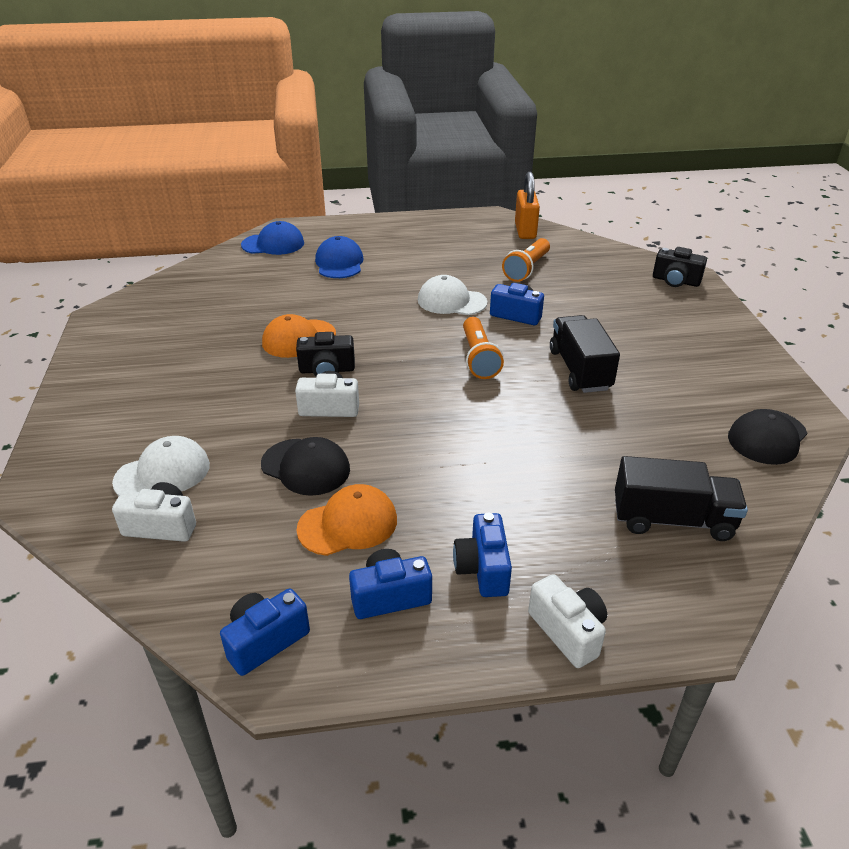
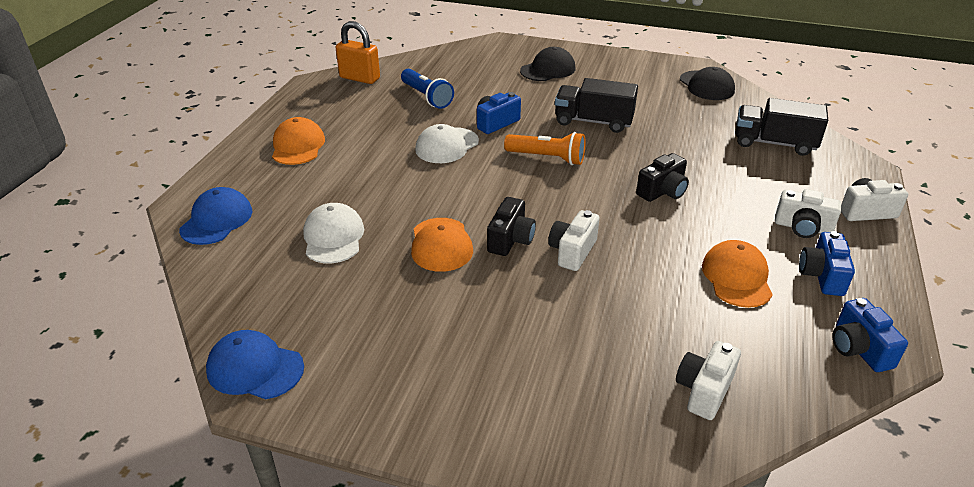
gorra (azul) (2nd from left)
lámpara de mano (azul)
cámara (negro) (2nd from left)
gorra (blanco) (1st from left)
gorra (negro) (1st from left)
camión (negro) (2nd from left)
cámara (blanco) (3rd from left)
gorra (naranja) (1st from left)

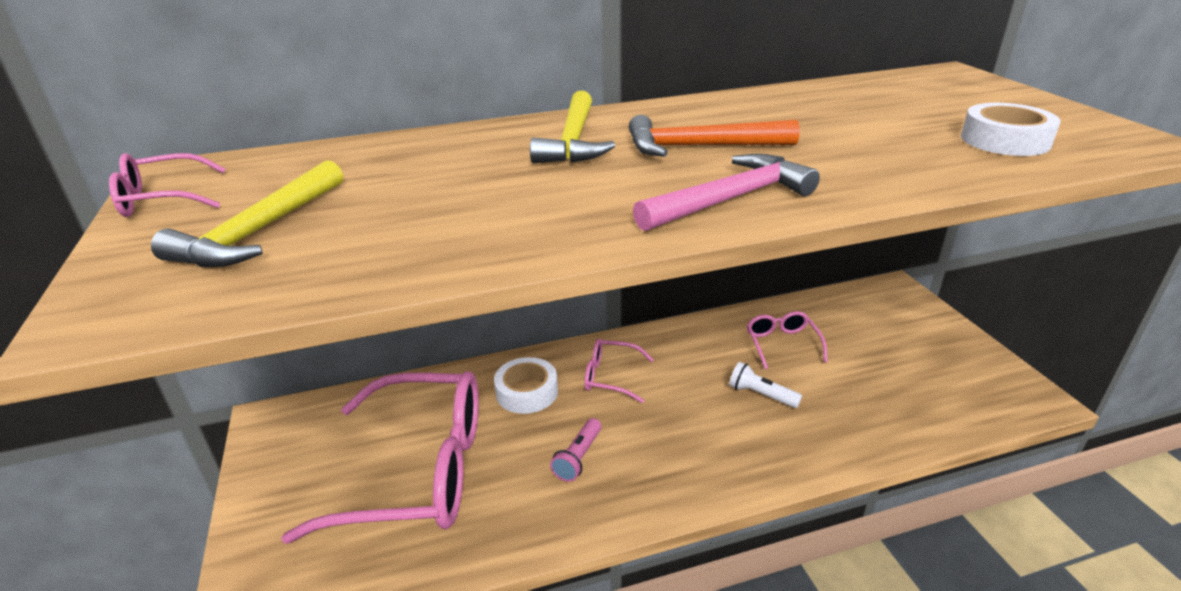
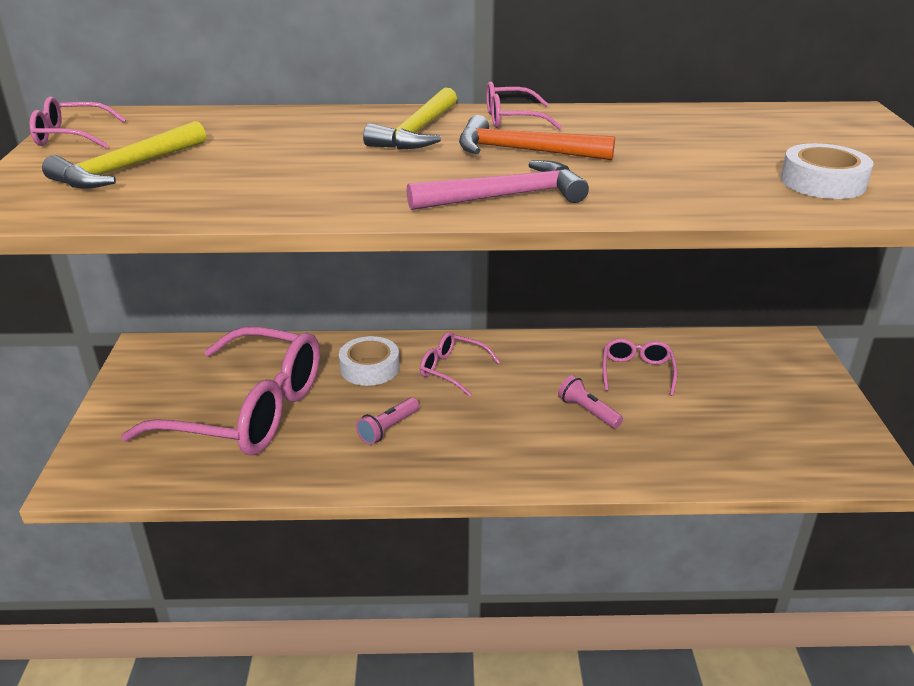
lámpara de mano (rosa) (2nd from left)
gafas (rosa) (4th from left)

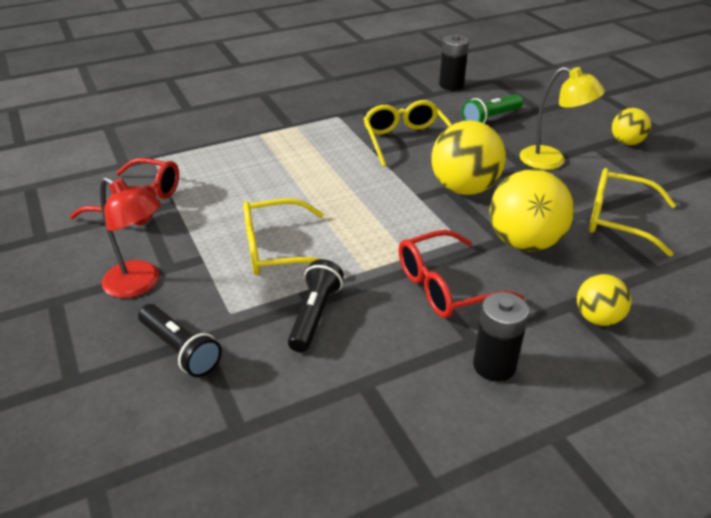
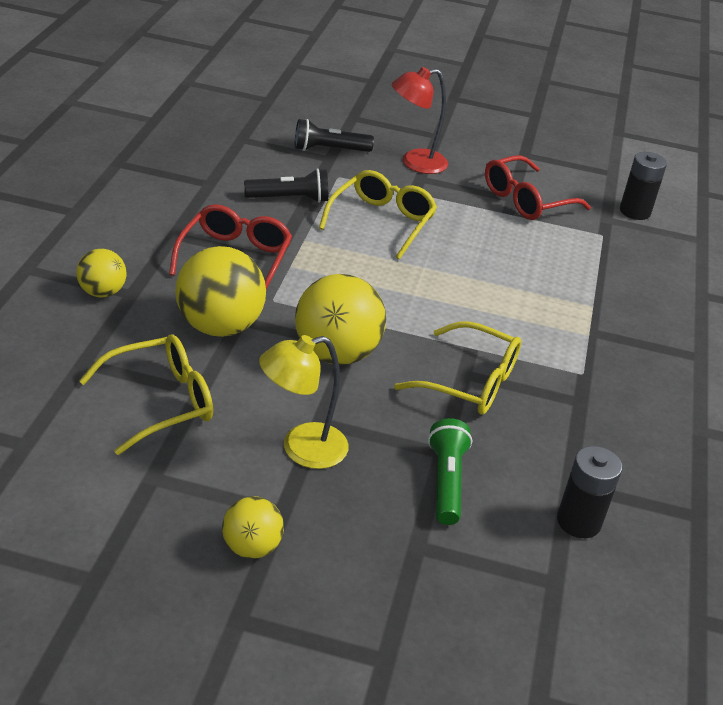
lámpara de mano (negro) (1st from left)
pila (negro) (2nd from left)

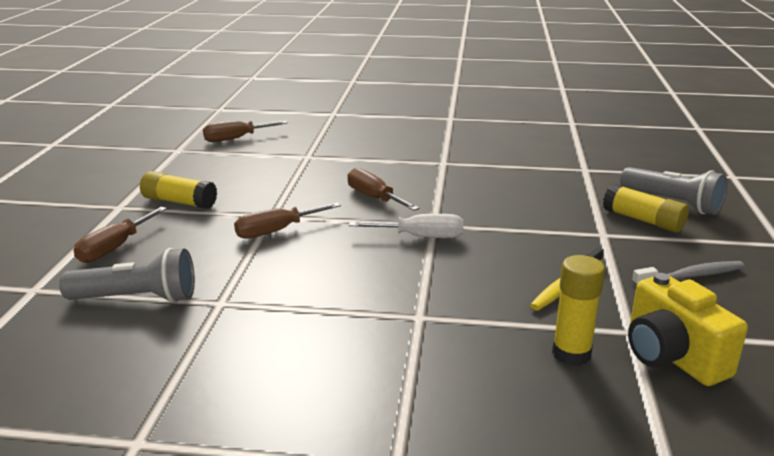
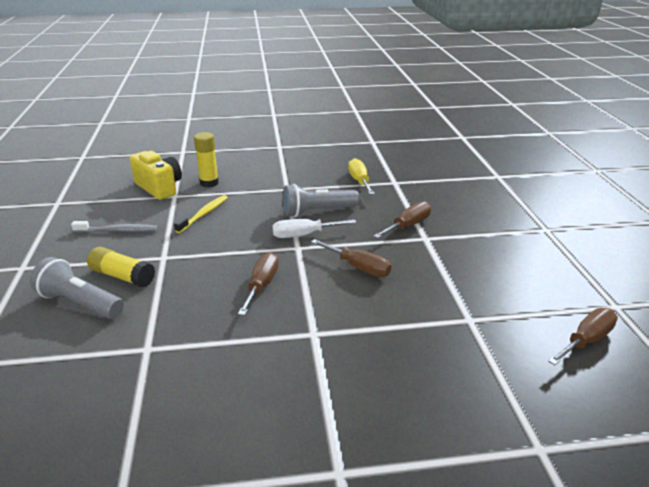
barra de pegamento (amarillo) (1st from left in the first image)
destornillador (marrón) (1st from left)
lámpara de mano (gris) (2nd from left)
cepillo de dientes (gris)
destornillador (amarillo)

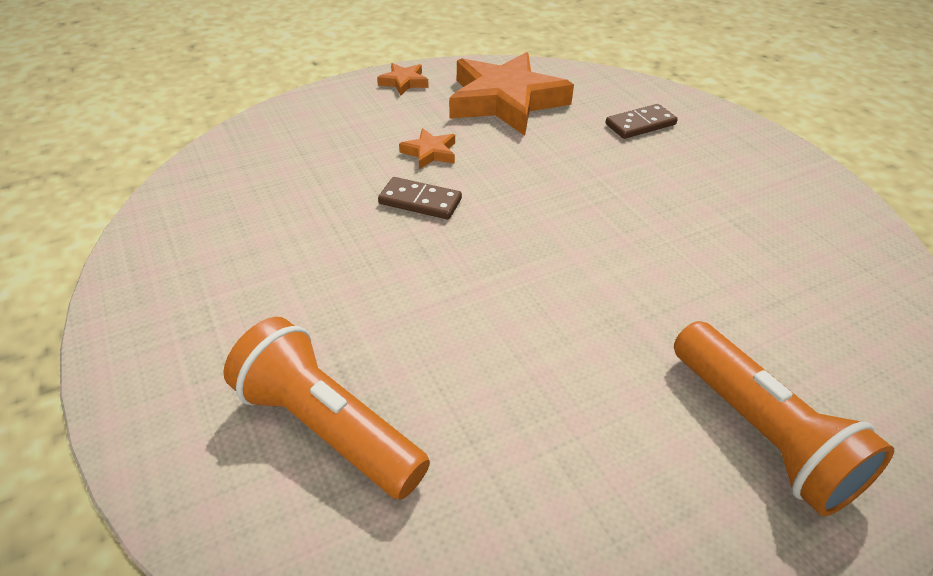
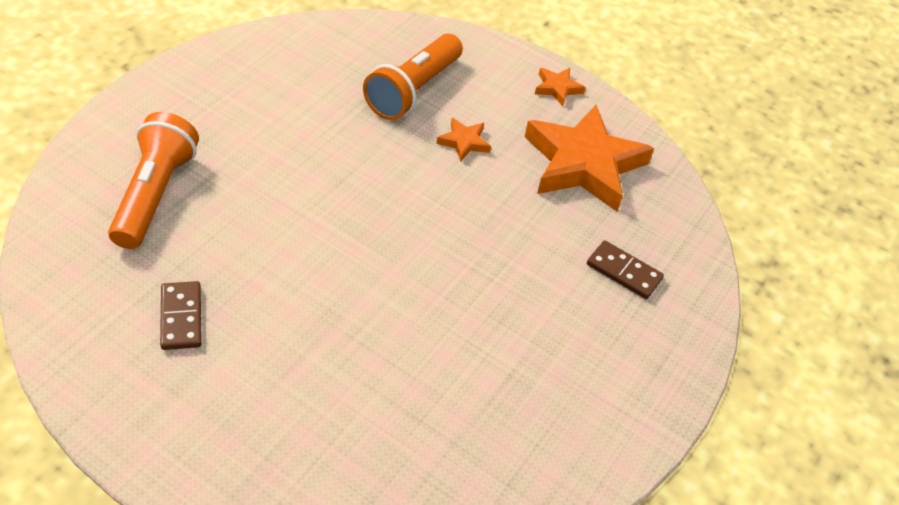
ficha de dominó (marrón) (1st from left)
lámpara de mano (naranja) (2nd from left)

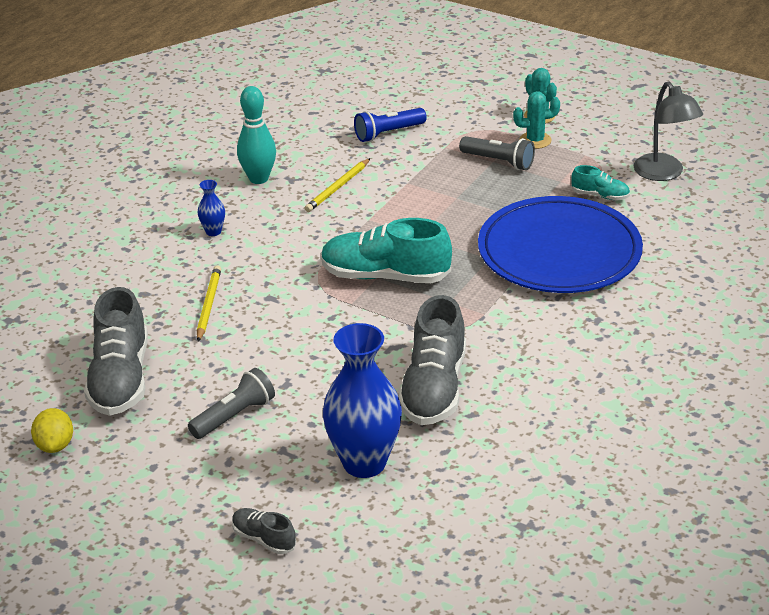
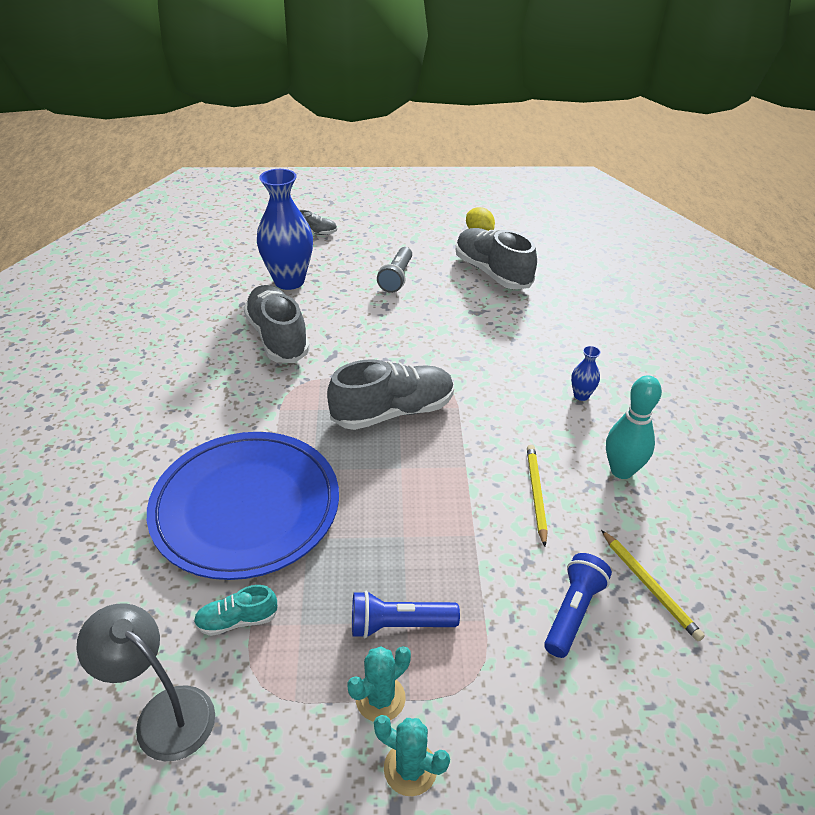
lámpara de mano (azul) (1st from left)
zapato (gris) (3rd from left)
lápiz (amarillo) (2nd from left)

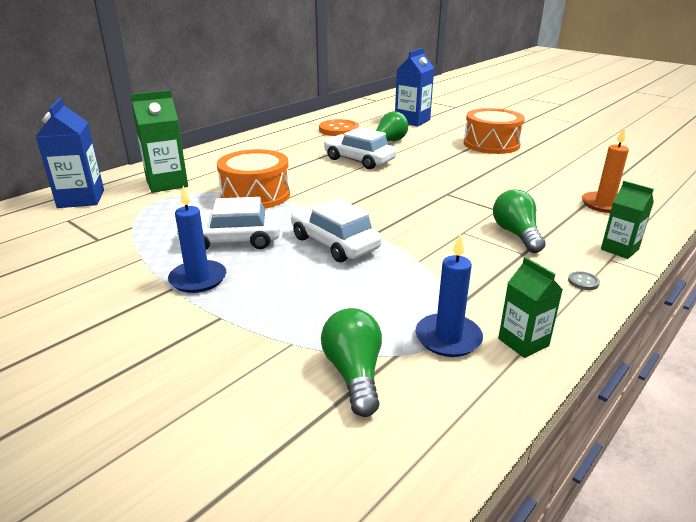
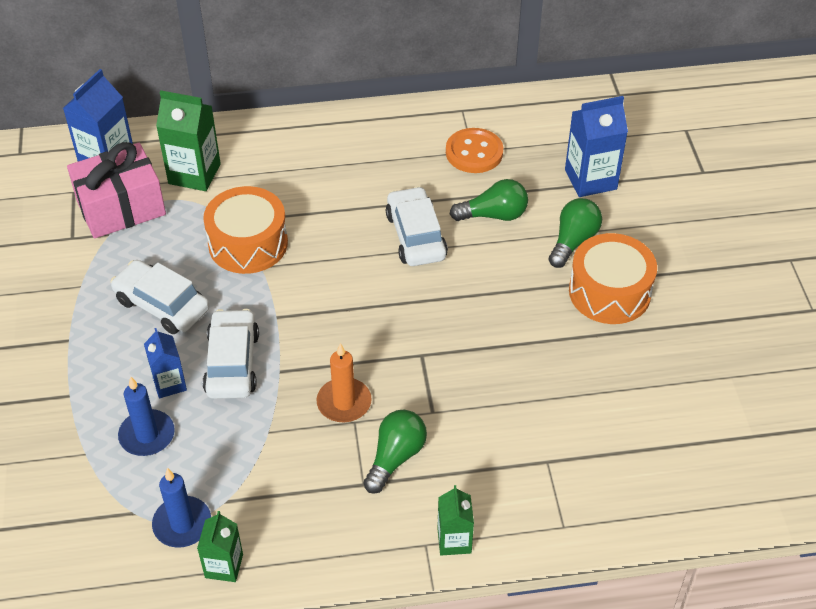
vela (naranja)
vela (azul) (1st from left)
botón (gris)
bombilla (verde) (3rd from left)
regalo (rosa)
cartón de leche (azul) (2nd from left)

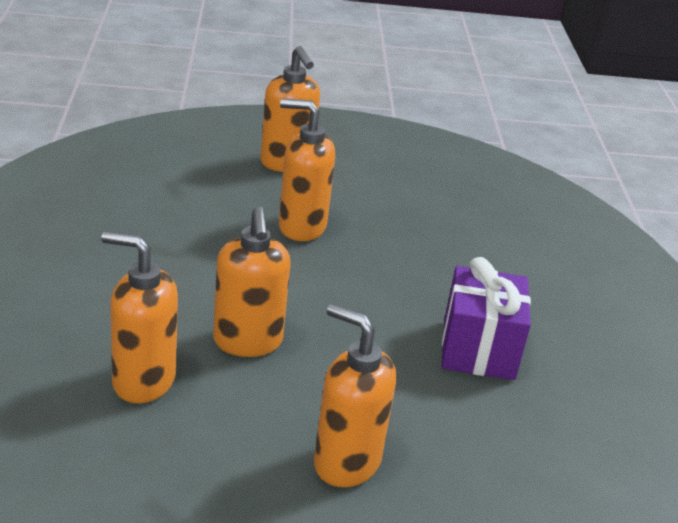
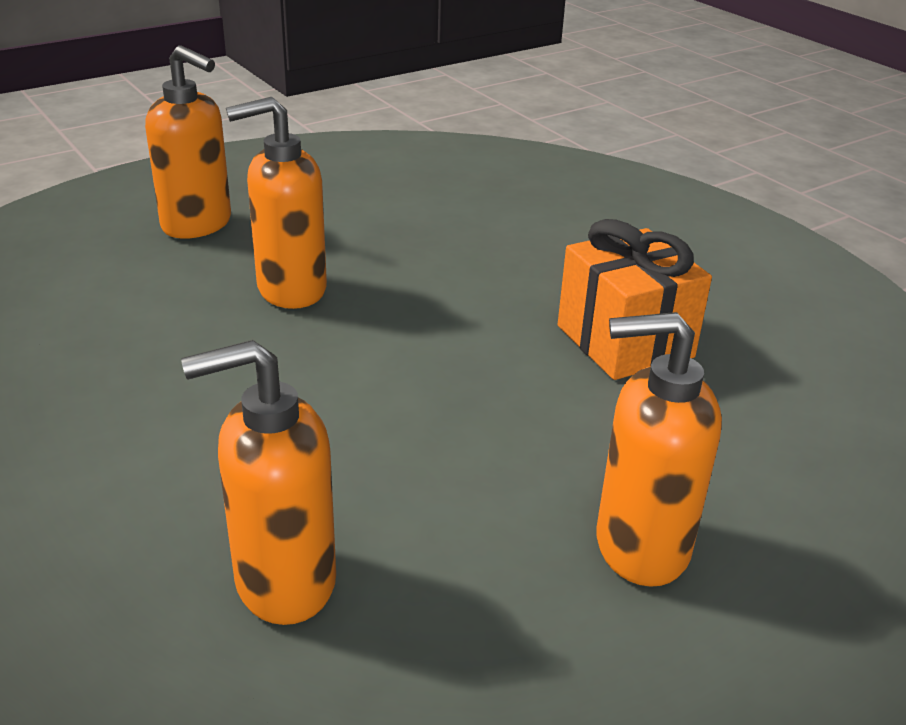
dispensador de jabón (naranja) (2nd from left in the first image)
regalo (naranja)

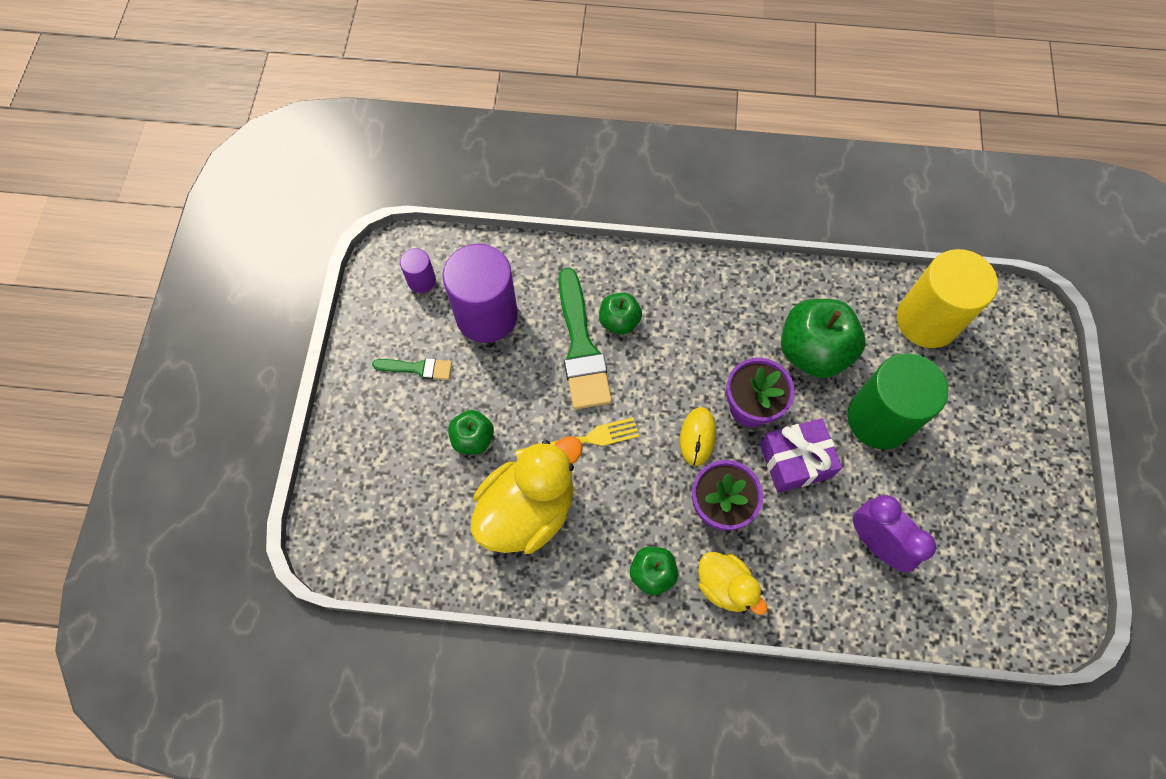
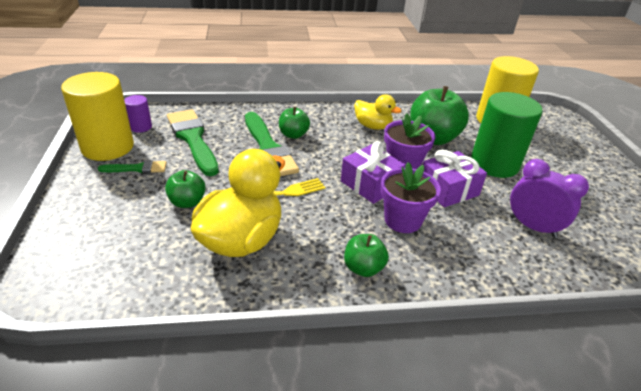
pincel (verde) (2nd from left)
regalo (morado) (1st from left)
pato (amarillo) (2nd from left)
cilindro (amarillo) (1st from left)

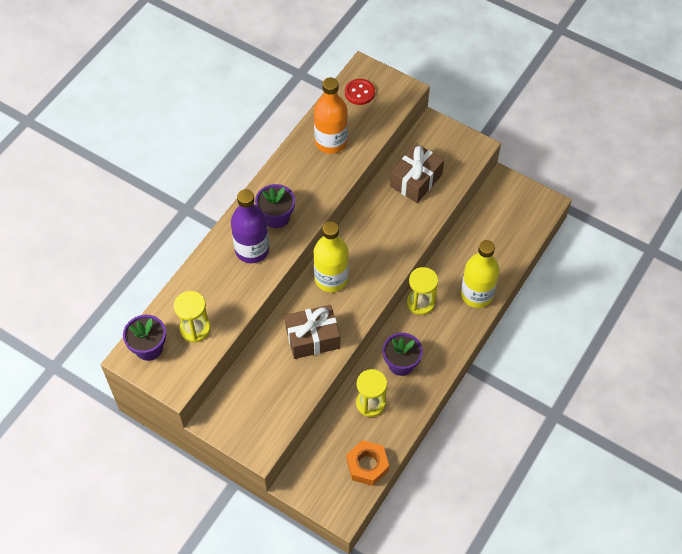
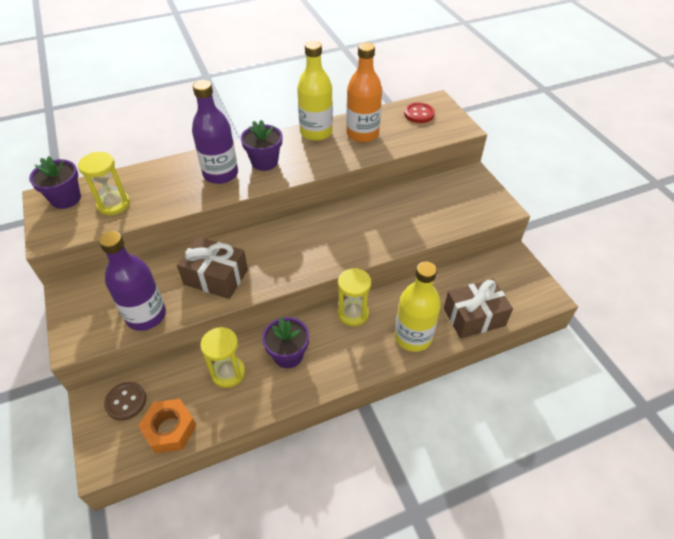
regalo (marrón) (2nd from left)
botella (amarillo) (1st from left)
botella (morado) (1st from left)
botón (marrón)

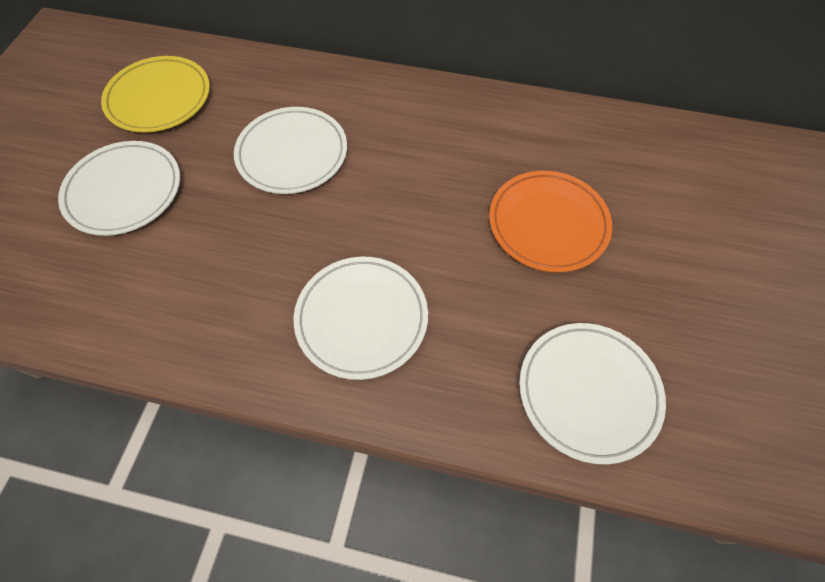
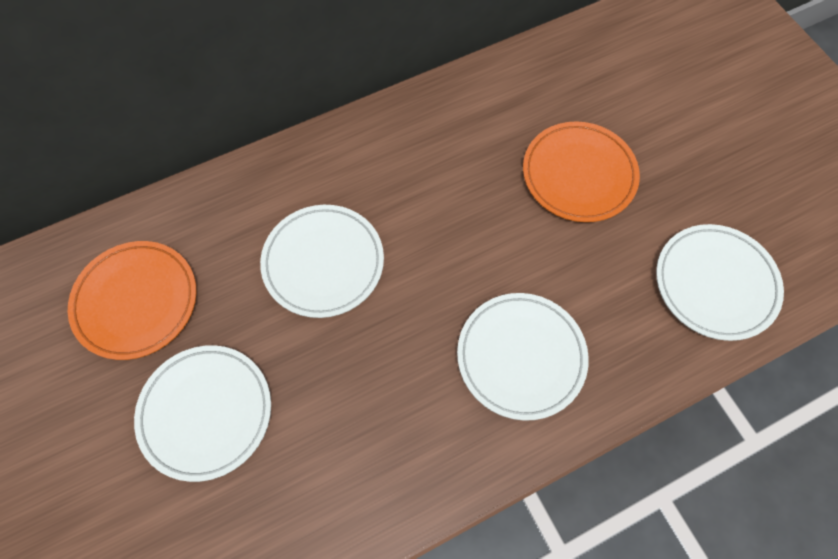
plato (naranja) (1st from left)

